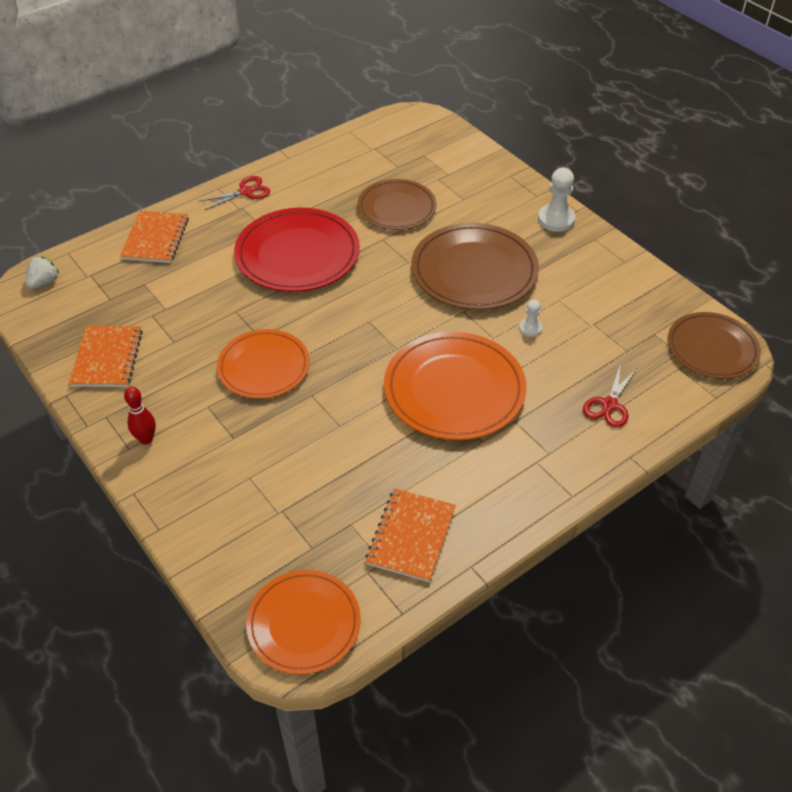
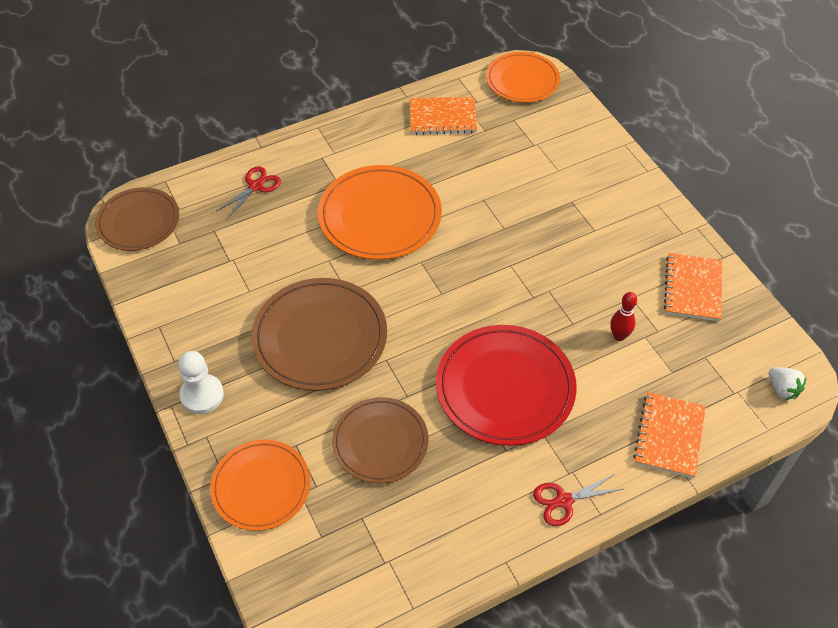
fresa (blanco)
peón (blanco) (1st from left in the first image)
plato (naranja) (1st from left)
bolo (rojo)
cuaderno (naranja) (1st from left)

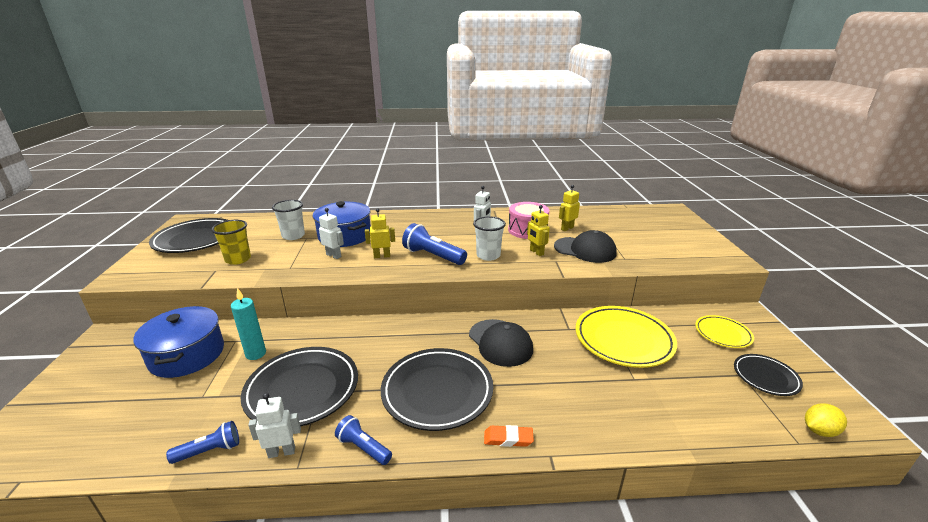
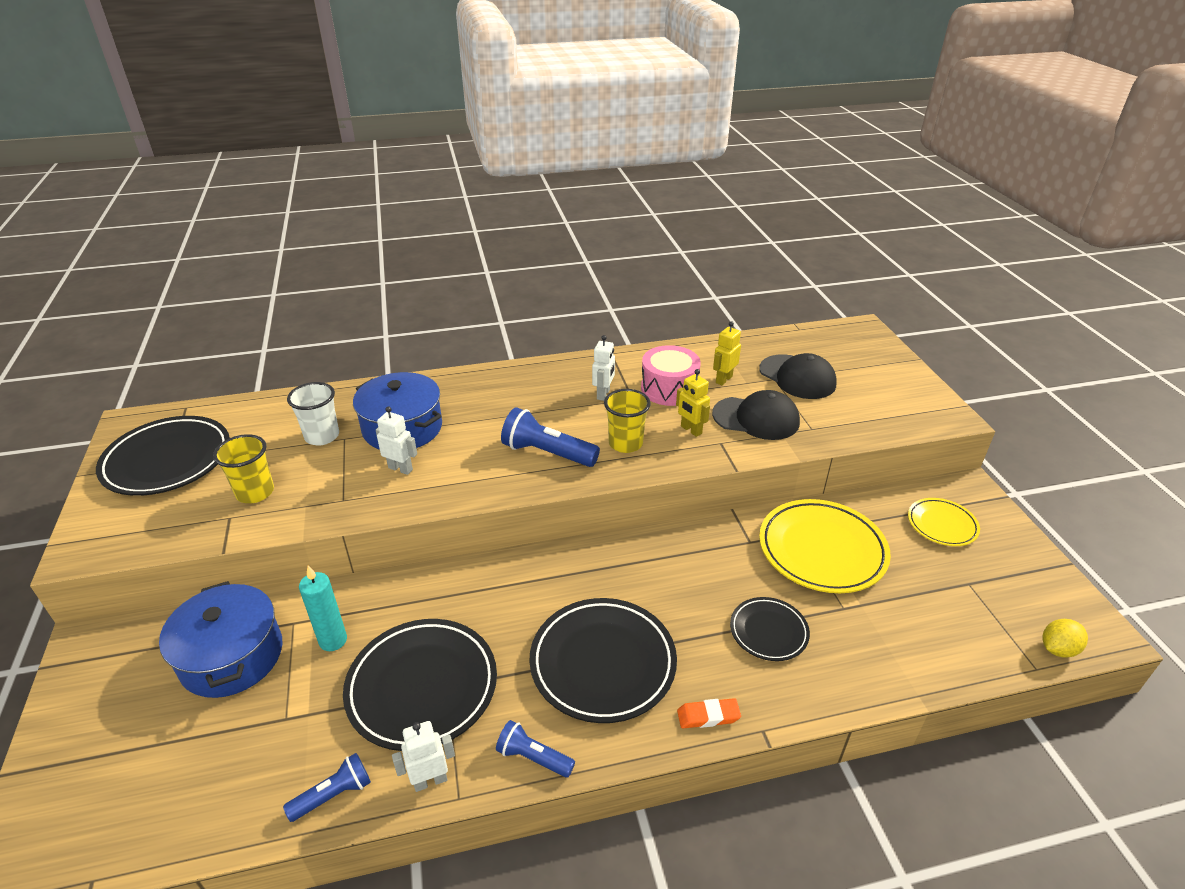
robot (amarillo) (1st from left in the first image)
vaso (amarillo) (2nd from left)
gorra (negro) (2nd from left)
plato (negro) (4th from left)

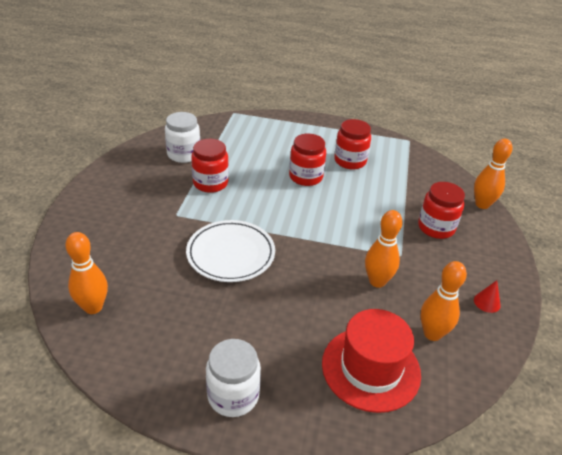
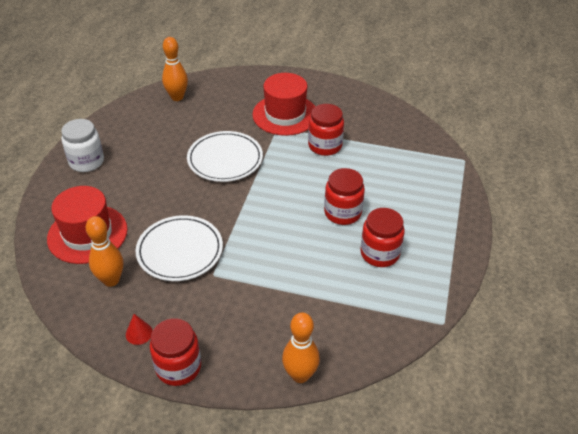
tarro (blanco) (1st from left in the first image)
tarro (rojo) (1st from left)
plato (blanco) (1st from left)
sombrero (rojo) (2nd from left)

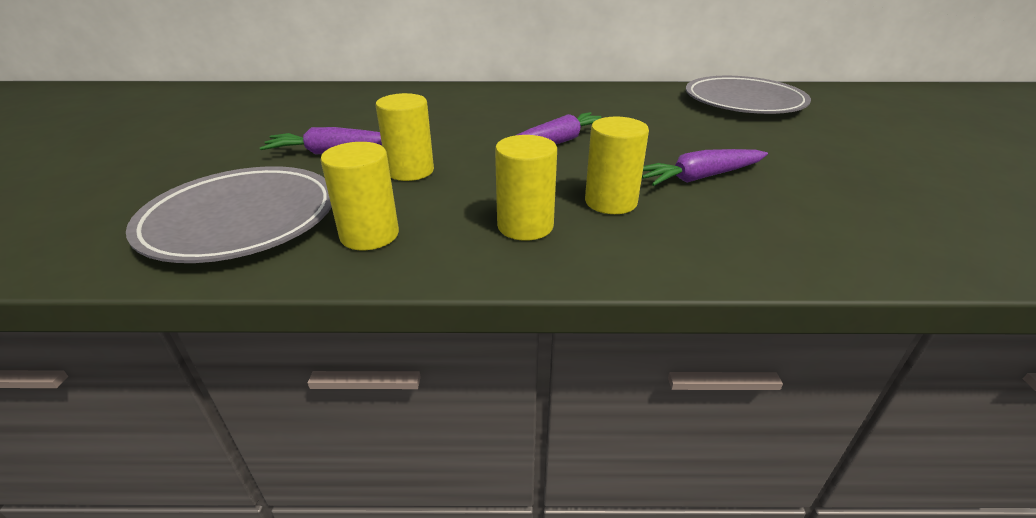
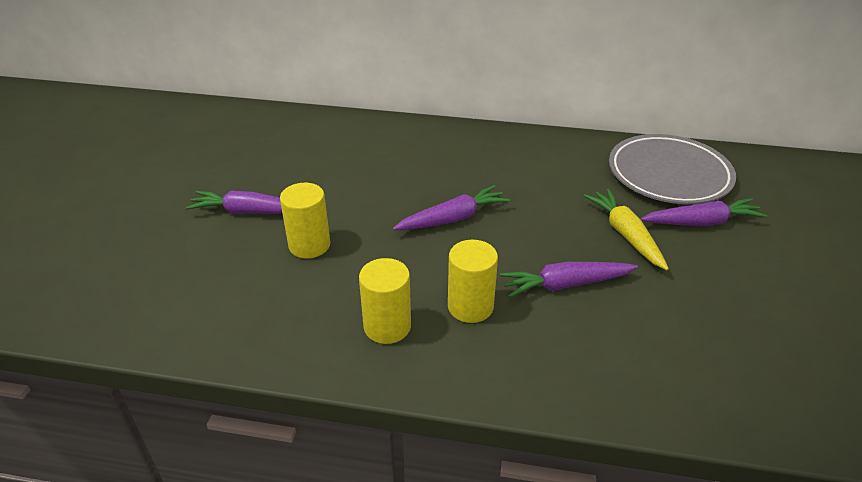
cilindro (amarillo) (1st from left in the first image)
plato (gris) (1st from left in the first image)
zanahoria (amarillo)
zanahoria (morado) (4th from left)

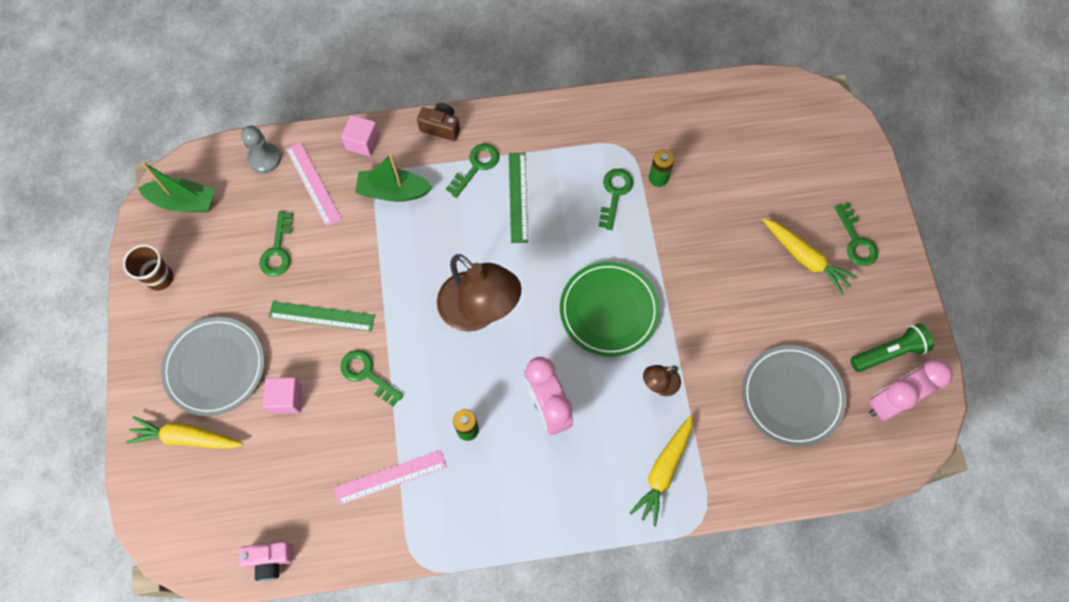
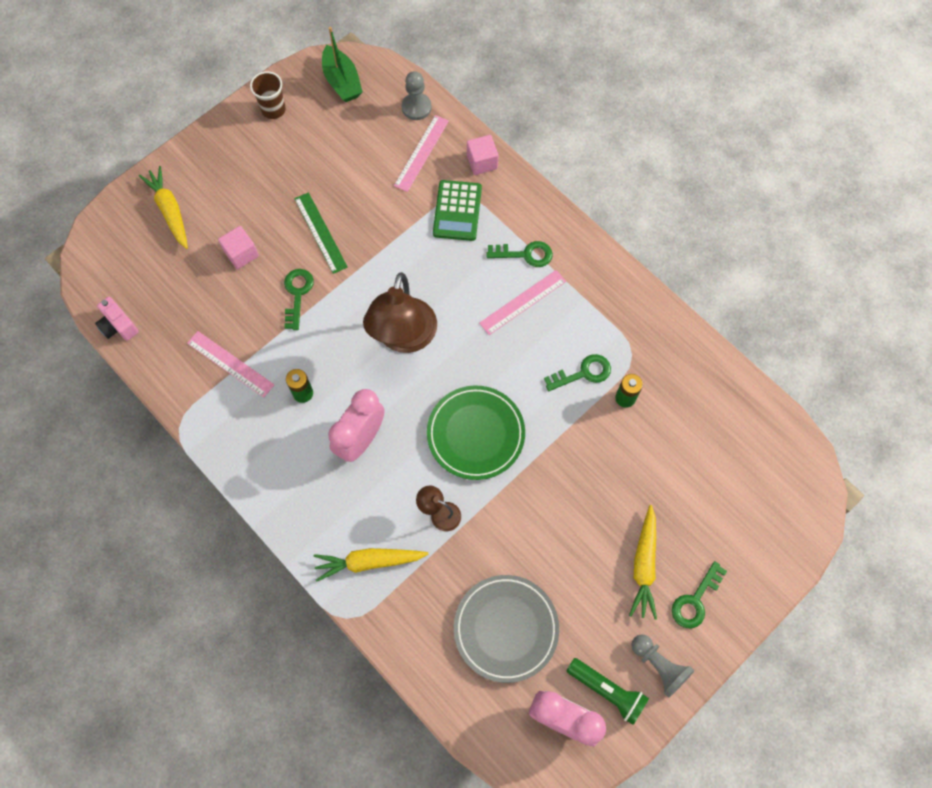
cámara (marrón)
calculadora (verde)
regla (rosa) (3rd from left)
llave (verde) (1st from left in the first image)
plato (gris) (1st from left in the first image)
peón (gris) (2nd from left)

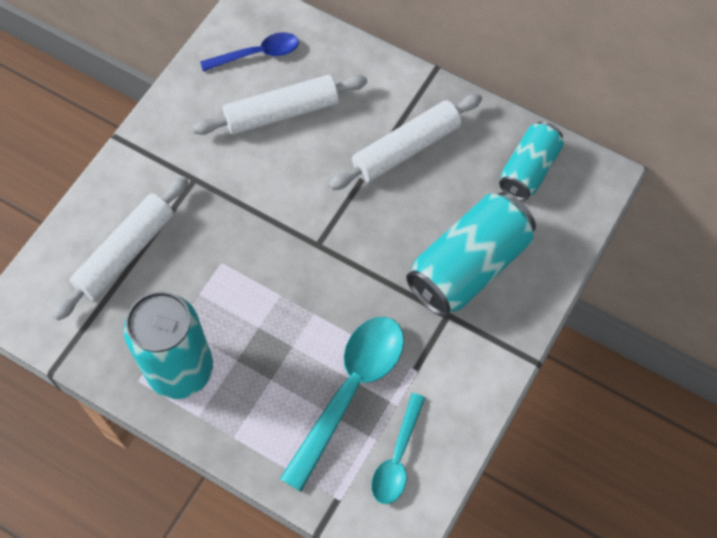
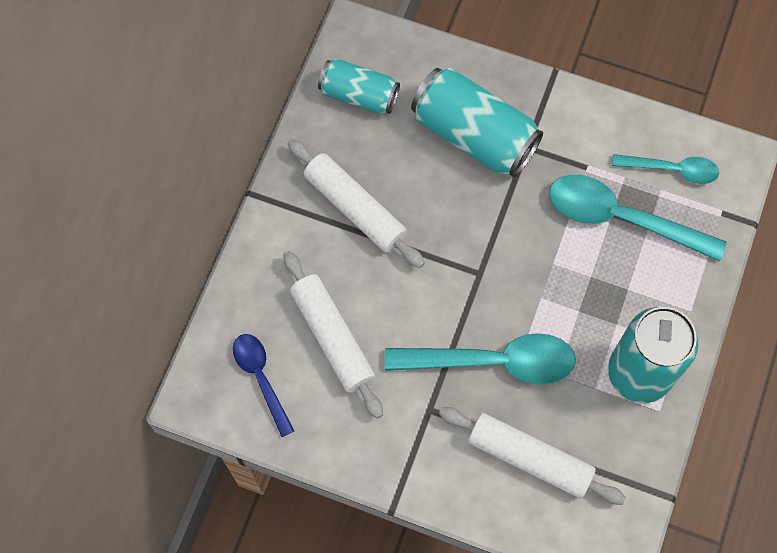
cuchara (turquesa) (1st from left)

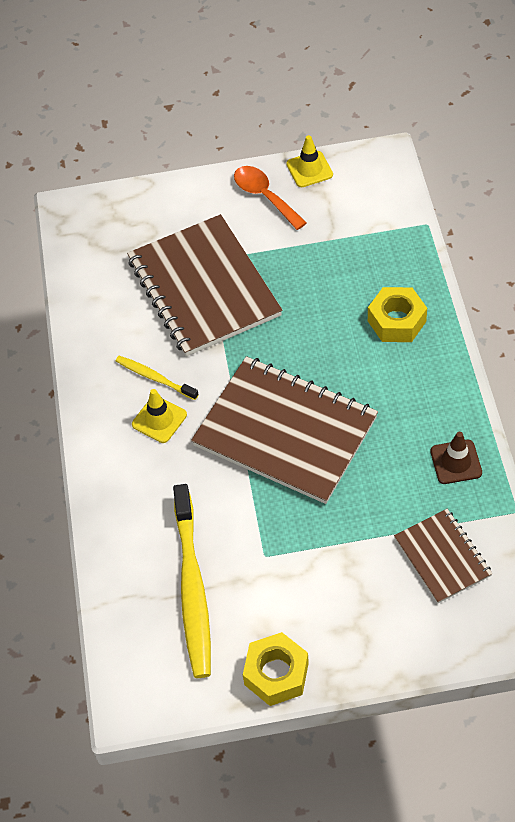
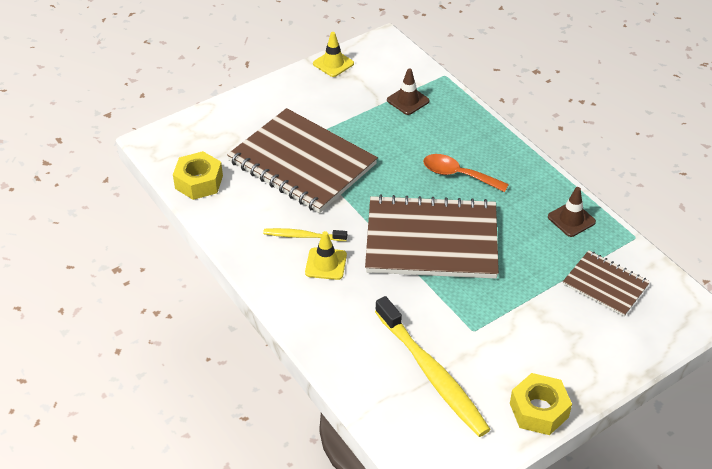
cuchara (naranja)
tuerca (amarillo) (1st from left)
cono de tráfico (marrón) (1st from left)

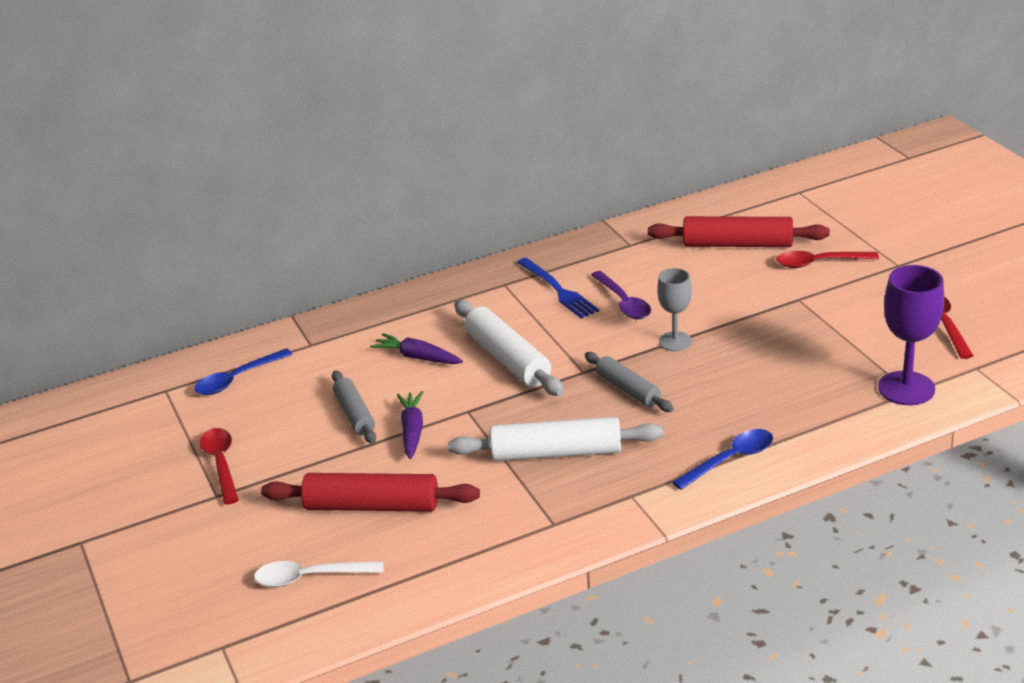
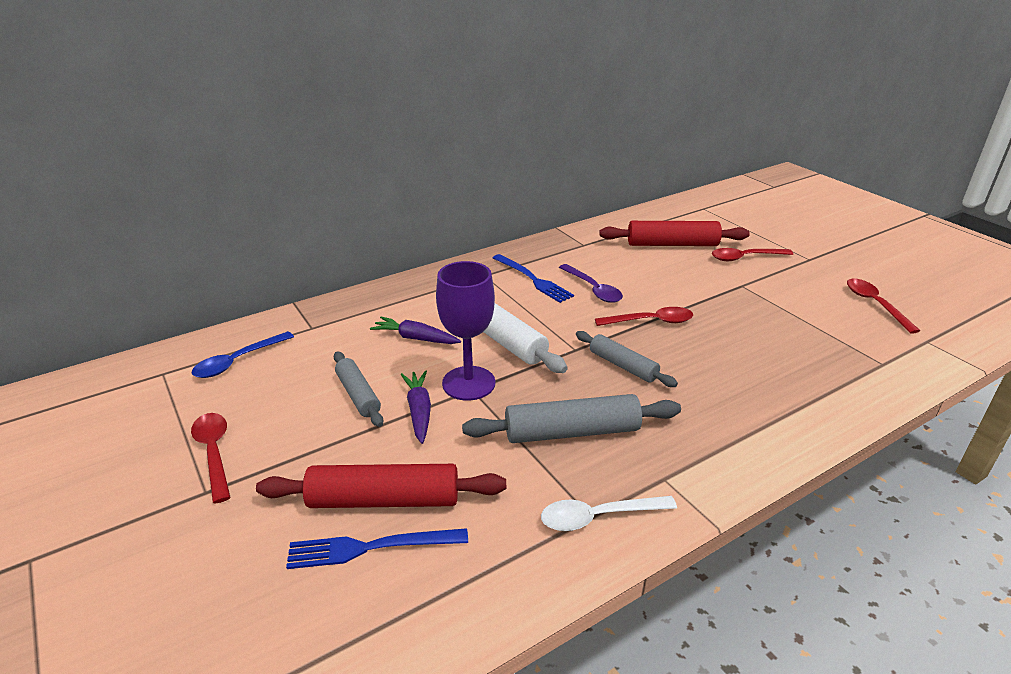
copa (morado)
cuchara (rojo) (2nd from left)
rodillo (gris) (2nd from left)
cuchara (azul) (2nd from left in the first image)
cuchara (blanco)
tenedor (azul) (1st from left)

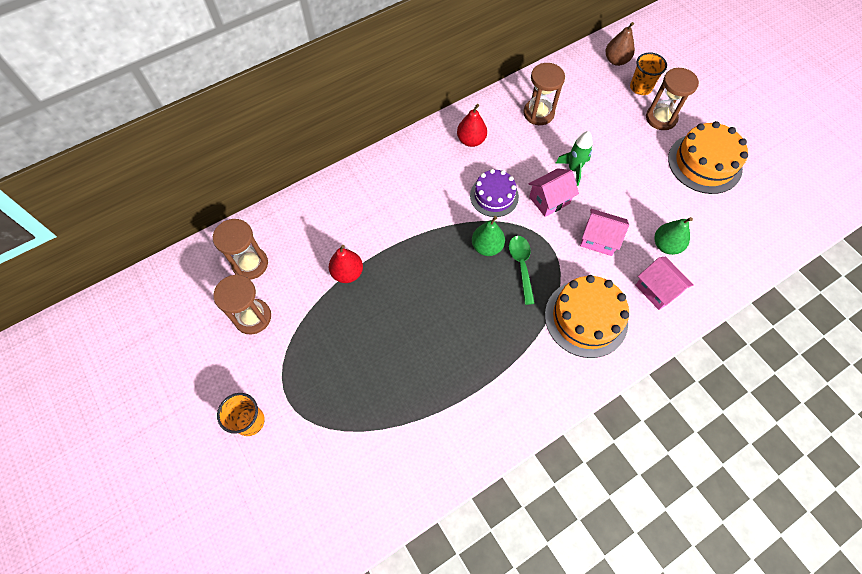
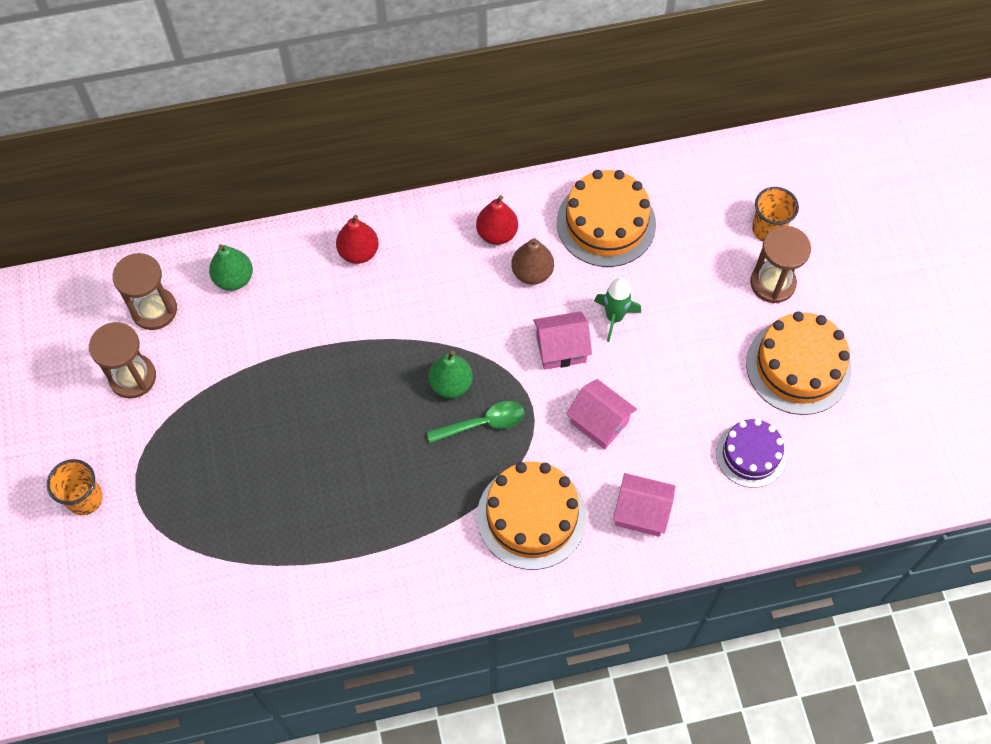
pera (marrón)
tarta (naranja) (2nd from left)
tarta (morado)
pera (verde) (1st from left)
cuchara (verde)
pera (rojo) (1st from left)
casa (rosa) (3rd from left)

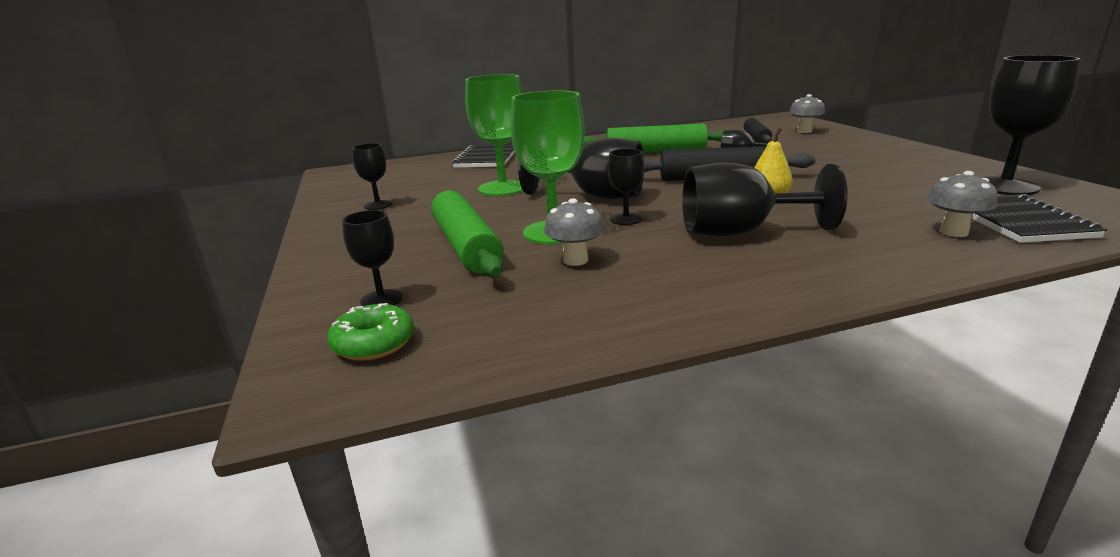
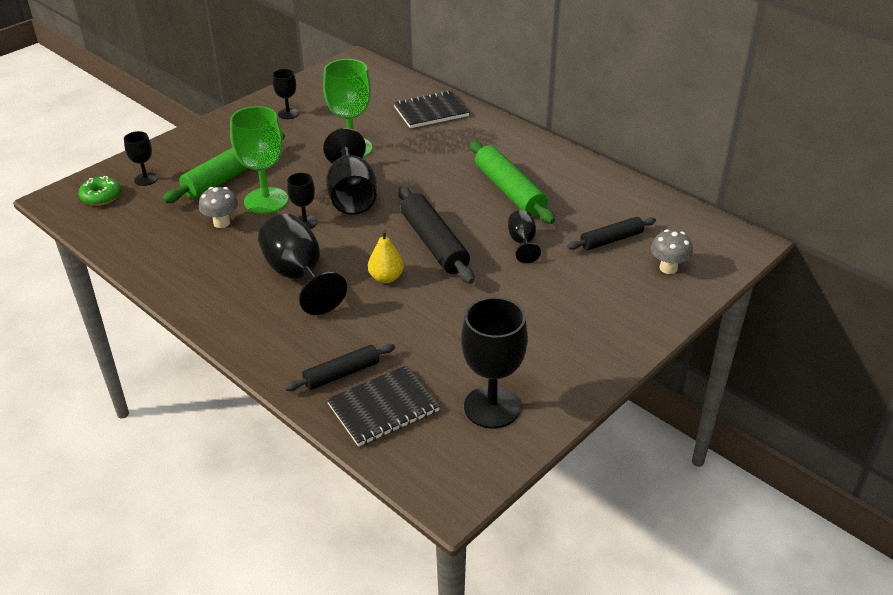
rodillo (negro) (1st from left)

